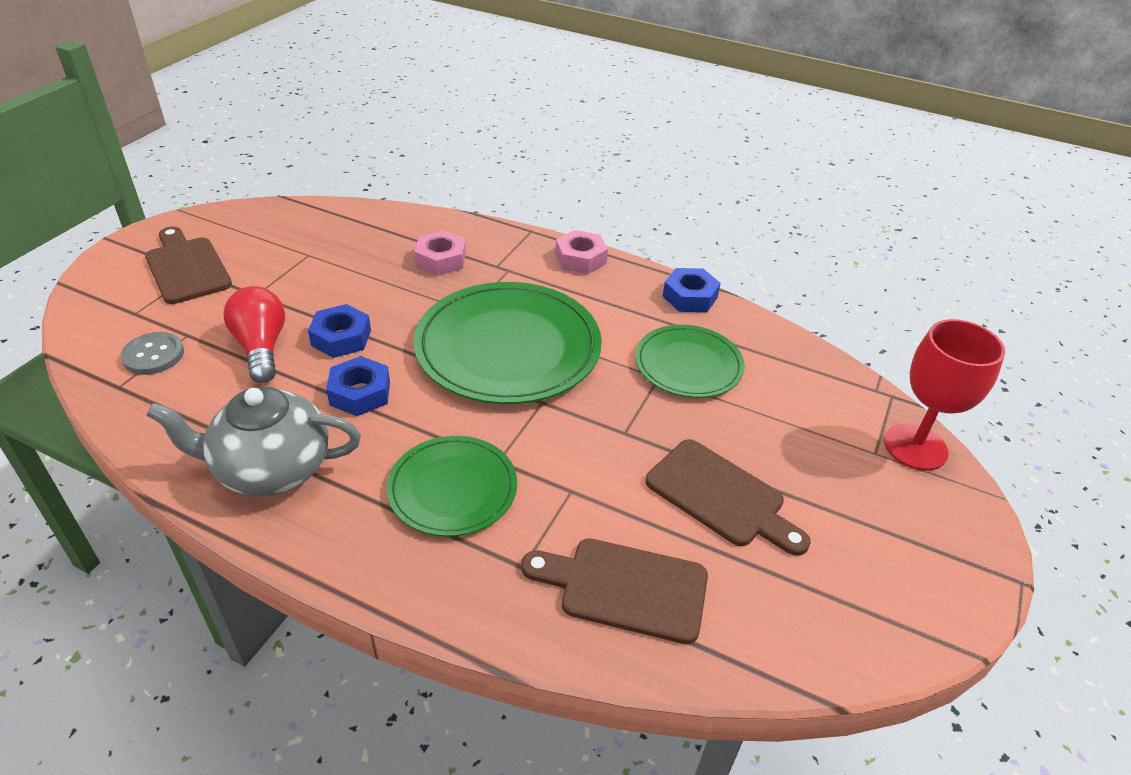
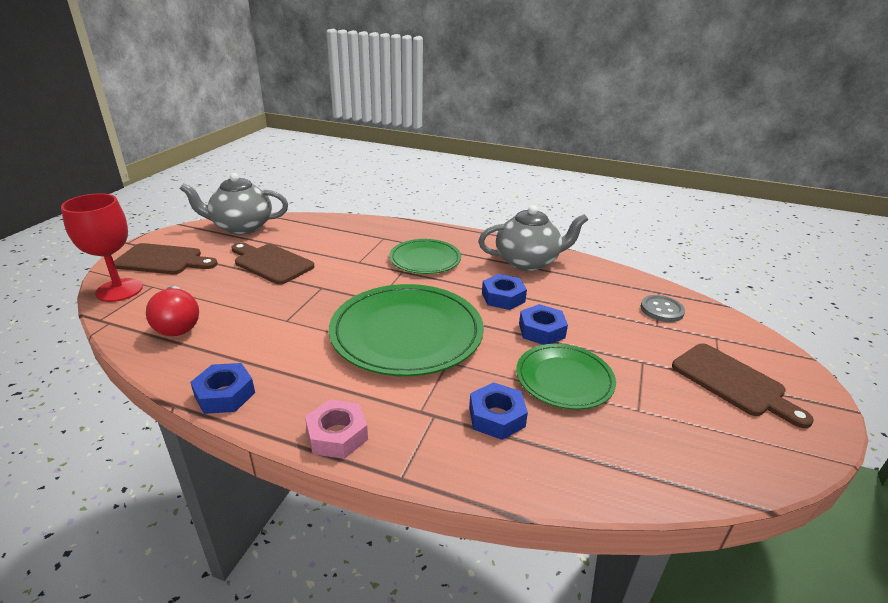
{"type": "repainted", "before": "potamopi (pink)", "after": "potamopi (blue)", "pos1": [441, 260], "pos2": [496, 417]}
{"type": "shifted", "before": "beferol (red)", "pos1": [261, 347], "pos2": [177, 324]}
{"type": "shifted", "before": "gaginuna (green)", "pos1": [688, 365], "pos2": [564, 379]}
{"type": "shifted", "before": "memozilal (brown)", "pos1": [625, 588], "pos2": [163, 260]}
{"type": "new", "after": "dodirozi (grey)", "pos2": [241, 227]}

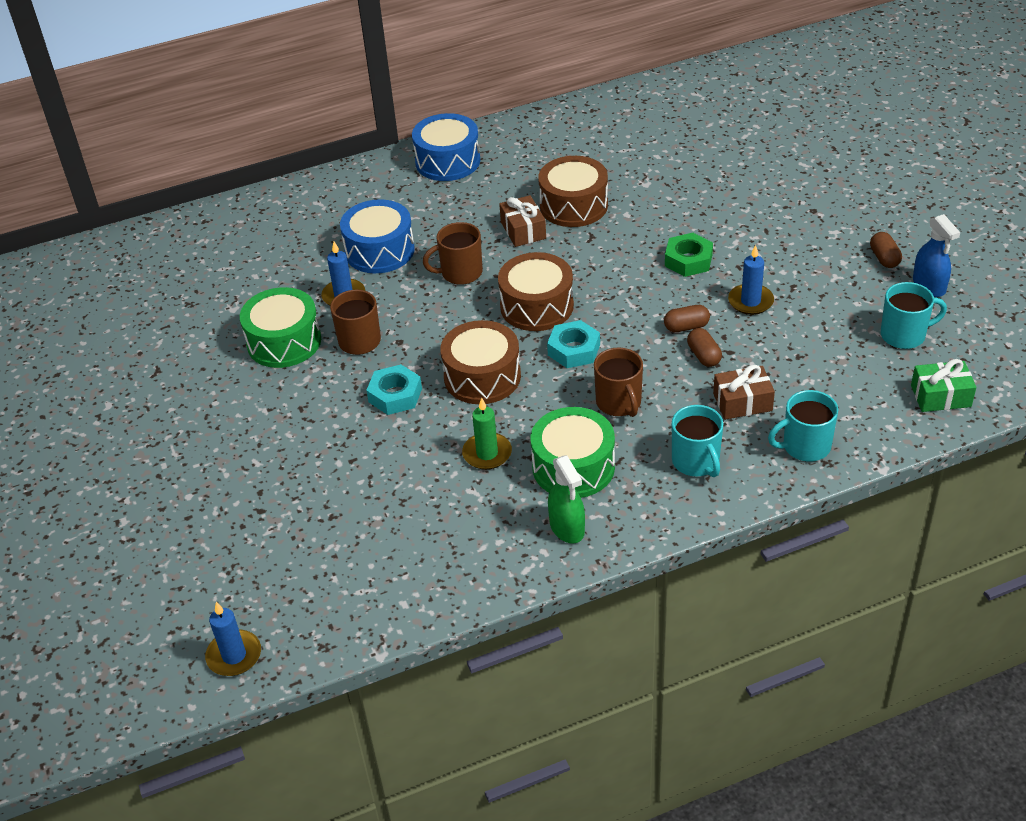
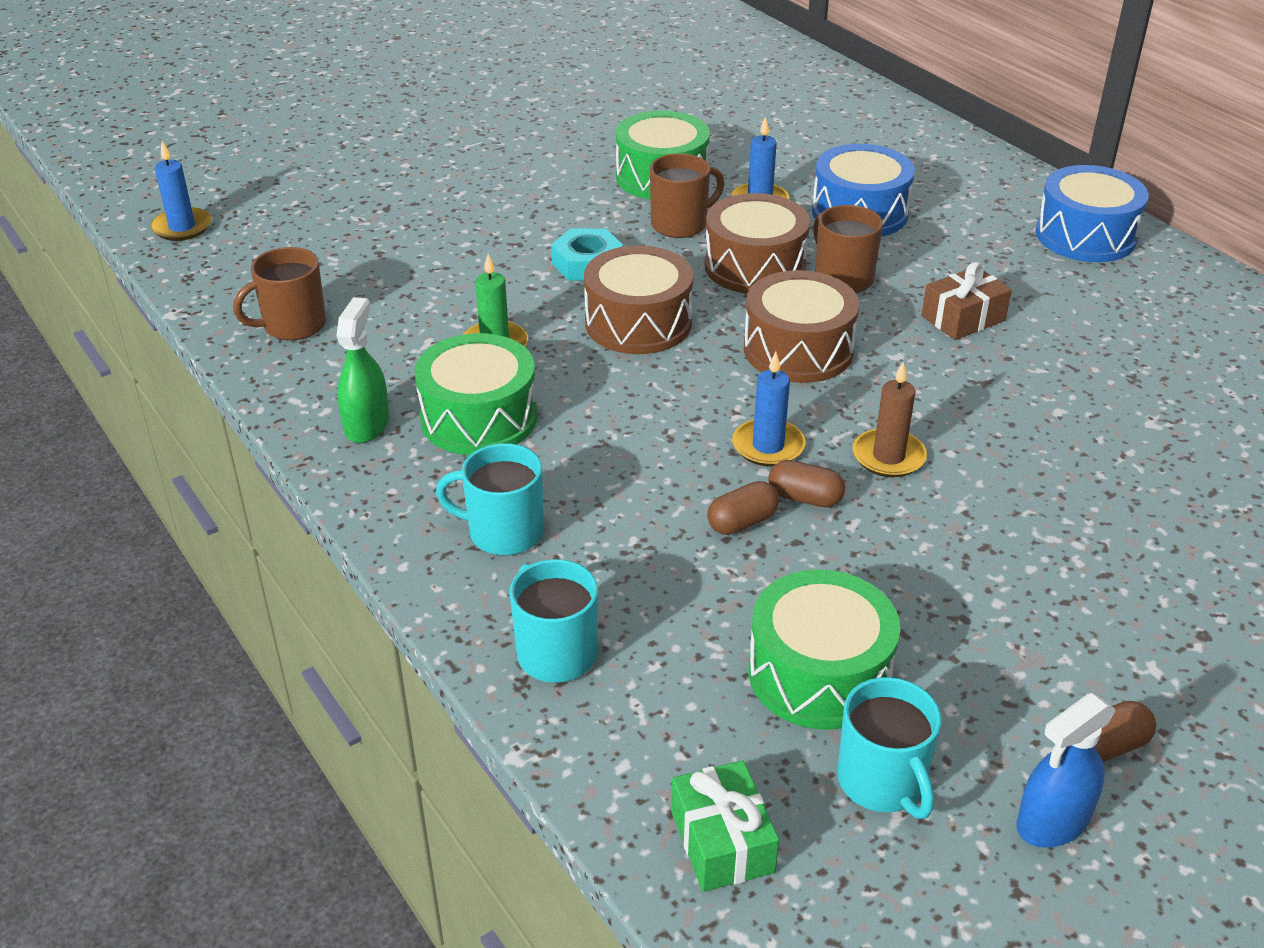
{"type": "shifted", "before": "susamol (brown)", "pos1": [573, 205], "pos2": [755, 266]}
{"type": "gone", "before": "potamopi (green)", "pos1": [688, 260]}
{"type": "shifted", "before": "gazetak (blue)", "pos1": [750, 301], "pos2": [768, 446]}
{"type": "rotated", "before": "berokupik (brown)", "pos1": [686, 327], "pos2": [805, 498], "turn": -45}
{"type": "gone", "before": "potamopi (turquoise)", "pos1": [574, 350]}
{"type": "shifted", "before": "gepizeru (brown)", "pos1": [619, 403], "pos2": [293, 325]}
{"type": "gone", "before": "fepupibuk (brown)", "pos1": [742, 402]}
{"type": "rotated", "before": "gepizeru (turquoise)", "pos1": [696, 462], "pos2": [503, 532], "turn": 45}
{"type": "rotated", "before": "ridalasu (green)", "pos1": [567, 527], "pos2": [367, 425], "turn": 135}
{"type": "new", "after": "gazetak (brown)", "pos2": [888, 457]}
{"type": "new", "after": "susamol (green)", "pos2": [819, 674]}

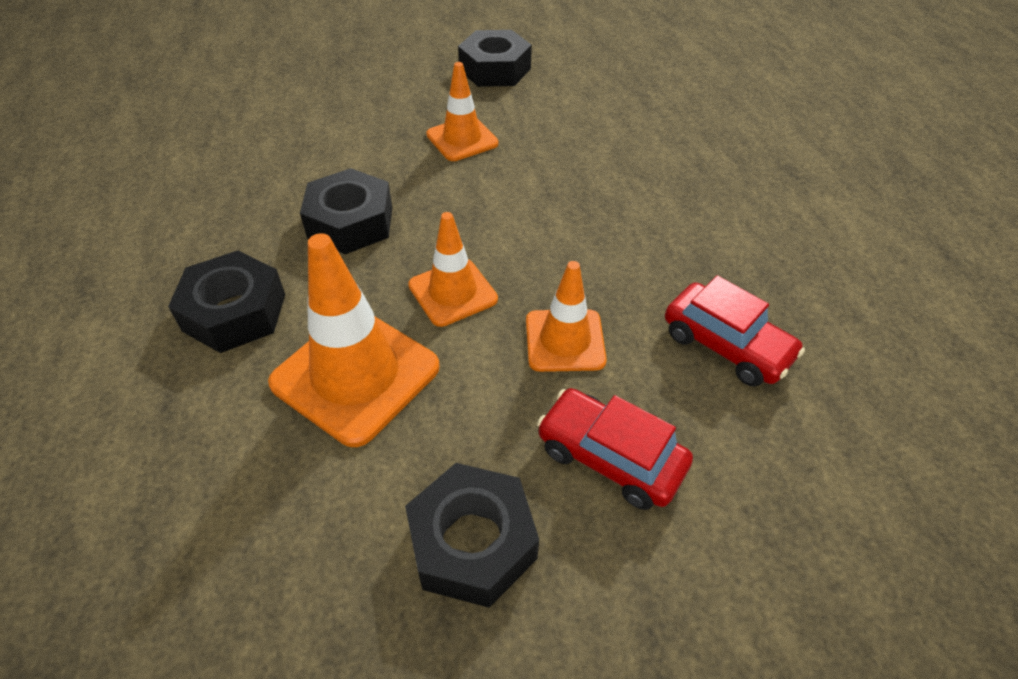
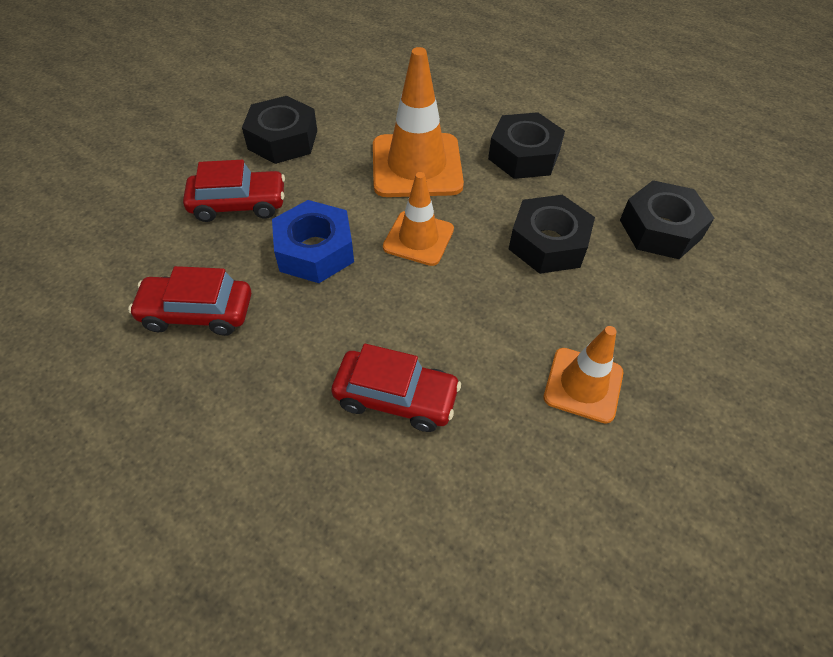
{"type": "shifted", "before": "potamopi (black)", "pos1": [495, 69], "pos2": [660, 229]}
{"type": "swapped", "before": "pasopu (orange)", "after": "potamopi (blue)", "pos1": [565, 340], "pos2": [315, 250]}
{"type": "new", "after": "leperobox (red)", "pos2": [396, 397]}

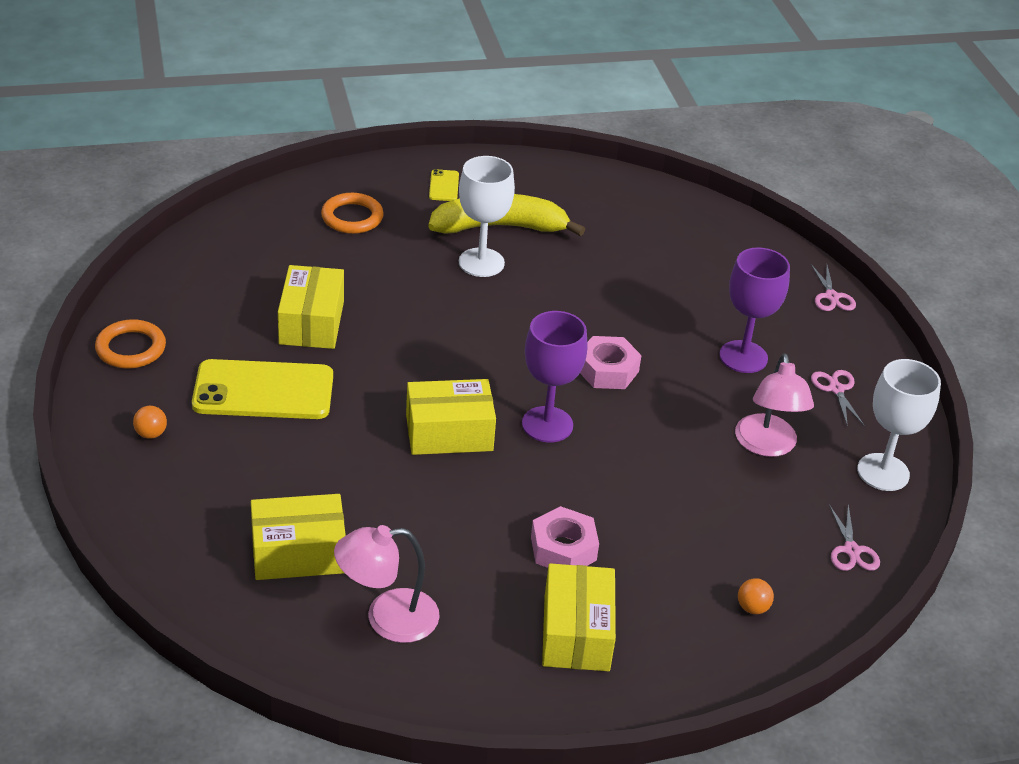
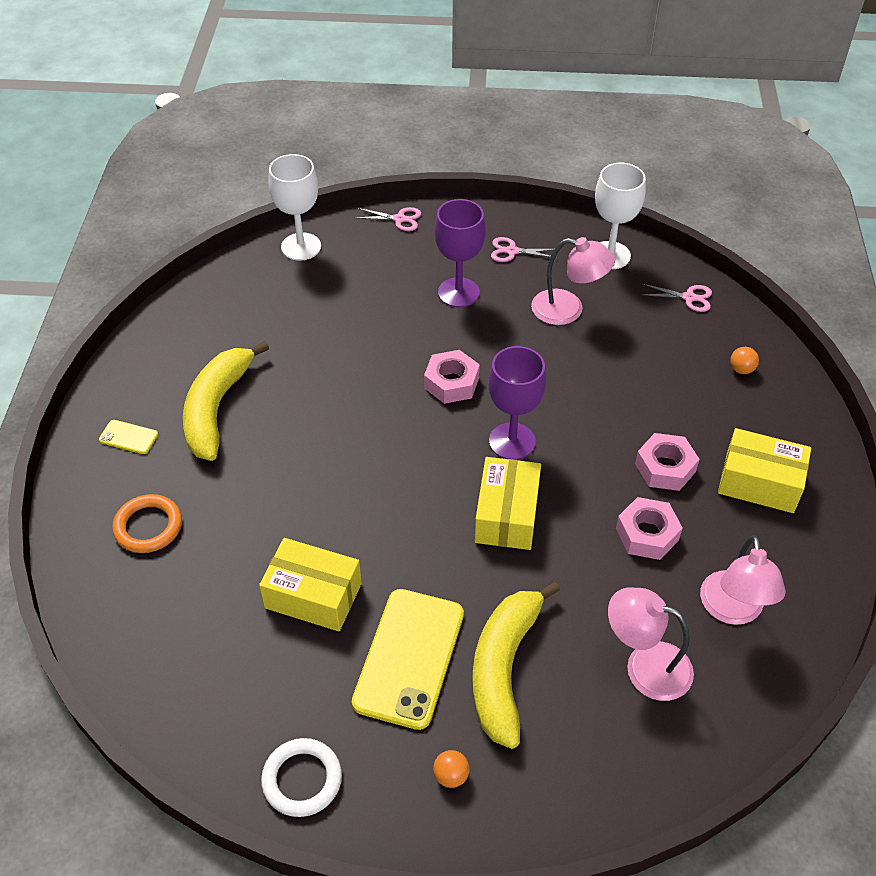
{"type": "shifted", "before": "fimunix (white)", "pos1": [481, 262], "pos2": [301, 247]}
{"type": "repainted", "before": "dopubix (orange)", "after": "dopubix (white)", "pos1": [131, 348], "pos2": [302, 779]}
{"type": "swapped", "before": "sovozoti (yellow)", "after": "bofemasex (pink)", "pos1": [298, 553], "pos2": [645, 666]}
{"type": "new", "after": "potamopi (pink)", "pos2": [647, 534]}
{"type": "new", "after": "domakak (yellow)", "pos2": [504, 668]}

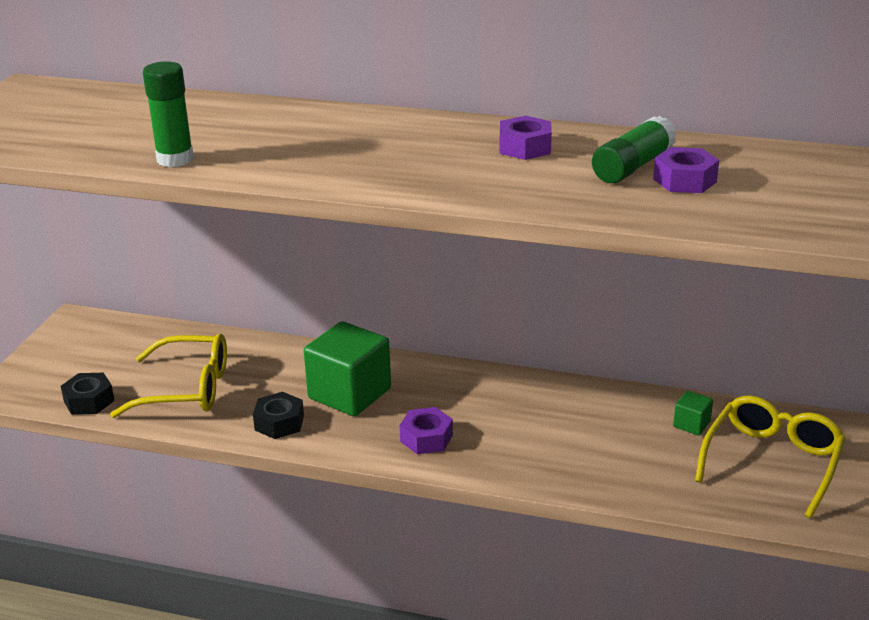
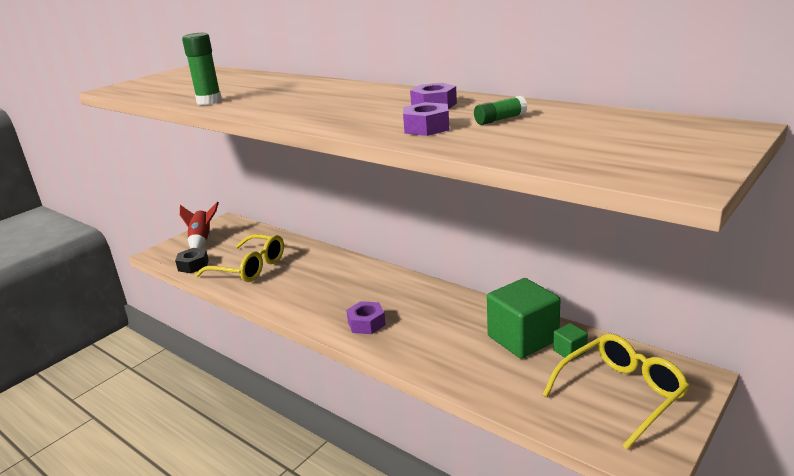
{"type": "scaled", "before": "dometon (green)", "pos1": [632, 167], "pos2": [500, 119], "scale": 0.62}
{"type": "shifted", "before": "potamopi (purple)", "pos1": [684, 180], "pos2": [426, 128]}
{"type": "shifted", "before": "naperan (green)", "pos1": [349, 393], "pos2": [522, 338]}
{"type": "gone", "before": "potamopi (black)", "pos1": [279, 423]}
{"type": "new", "after": "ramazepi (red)", "pos2": [202, 240]}

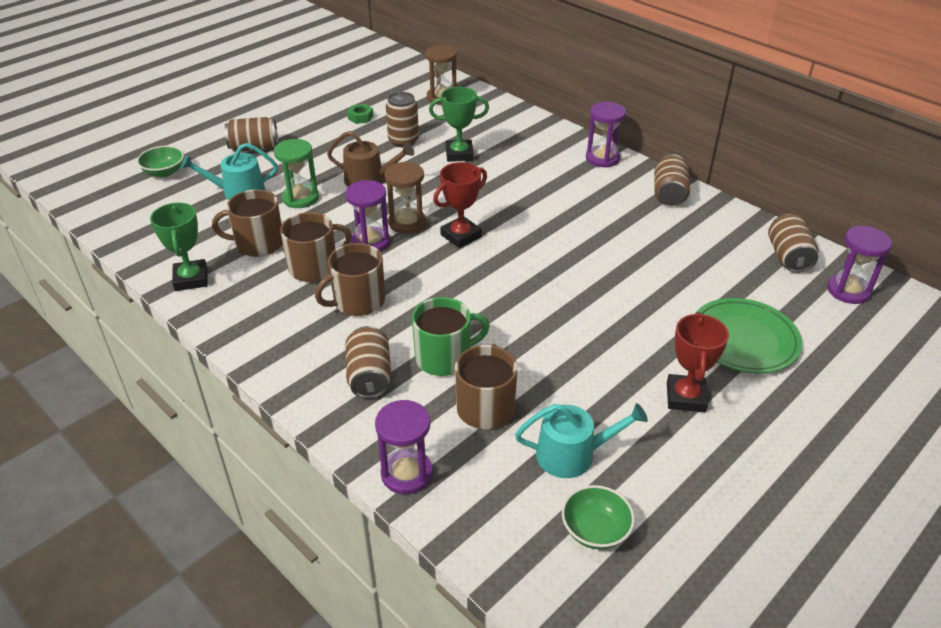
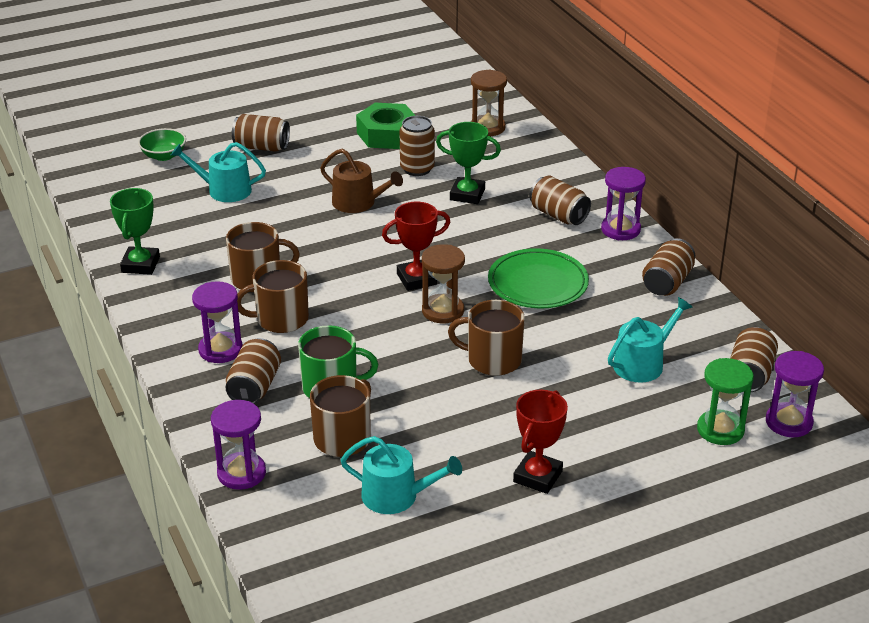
{"type": "scaled", "before": "potamopi (green)", "pos1": [360, 117], "pos2": [387, 134], "scale": 2.13}
{"type": "shifted", "before": "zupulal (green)", "pos1": [300, 198], "pos2": [720, 430]}
{"type": "shifted", "before": "zupulal (brown)", "pos1": [407, 223], "pos2": [443, 311]}
{"type": "shifted", "before": "zupulal (purple)", "pos1": [370, 242], "pos2": [220, 350]}
{"type": "shifted", "before": "gepizeru (brown)", "pos1": [258, 244], "pos2": [492, 360]}
{"type": "shifted", "before": "gaginuna (green)", "pos1": [743, 339], "pos2": [538, 283]}
{"type": "gone", "before": "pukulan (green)", "pos1": [595, 530]}
{"type": "new", "after": "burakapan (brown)", "pos2": [558, 215]}
{"type": "new", "after": "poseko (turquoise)", "pos2": [643, 363]}

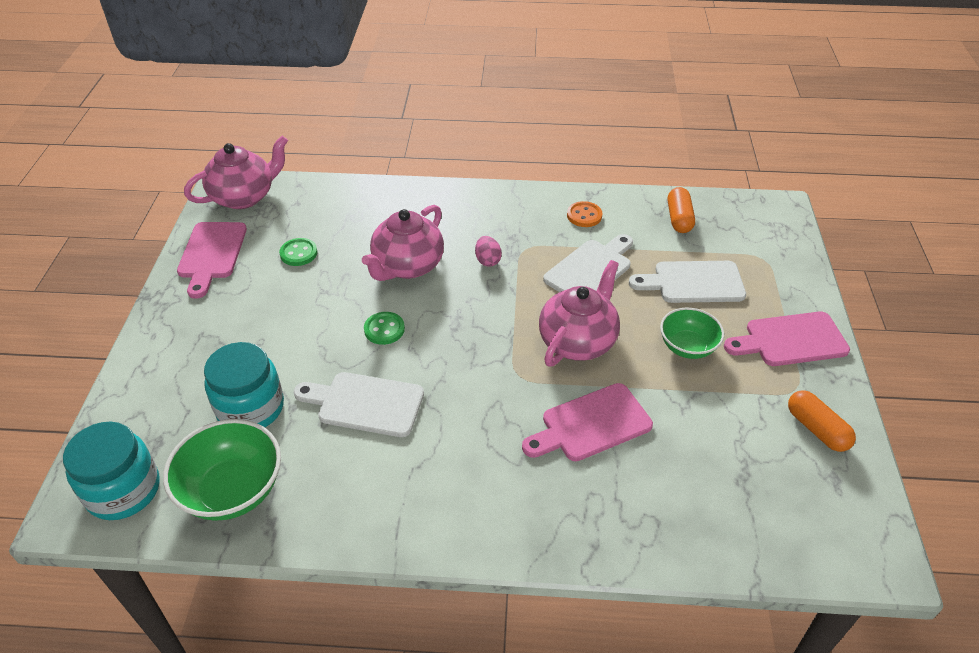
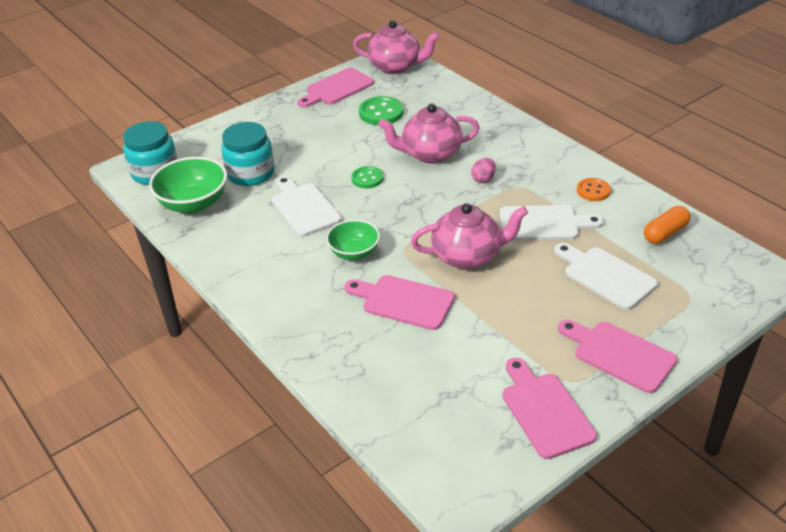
{"type": "scaled", "before": "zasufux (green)", "pos1": [298, 253], "pos2": [381, 113], "scale": 1.53}
{"type": "shifted", "before": "pukulan (green)", "pos1": [687, 347], "pos2": [354, 253]}
{"type": "swapped", "before": "berokupik (orange)", "after": "memozilal (pink)", "pos1": [816, 429], "pos2": [544, 411]}

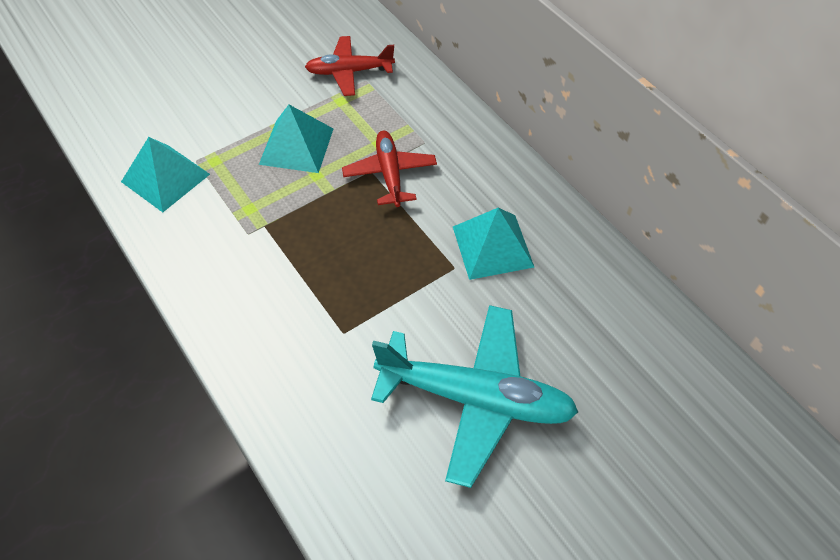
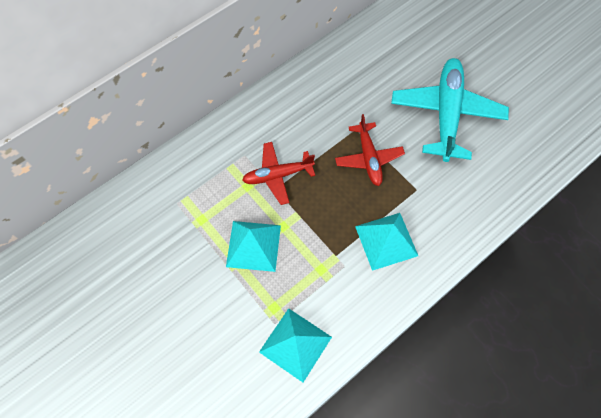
{"type": "shifted", "before": "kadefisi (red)", "pos1": [349, 72], "pos2": [368, 158]}
{"type": "shifted", "before": "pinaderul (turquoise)", "pos1": [492, 246], "pos2": [386, 241]}

